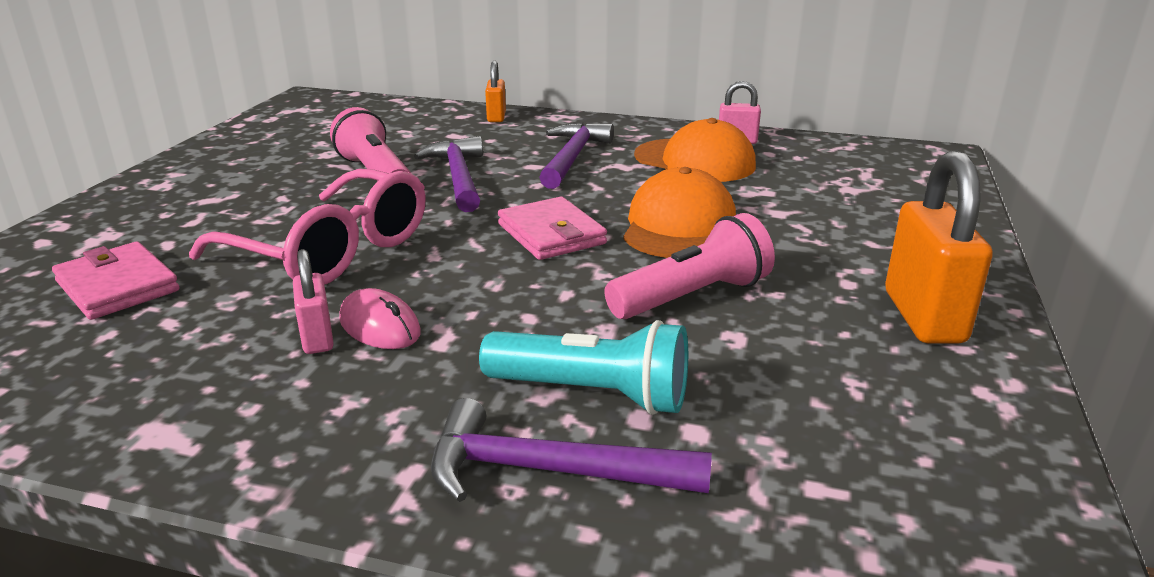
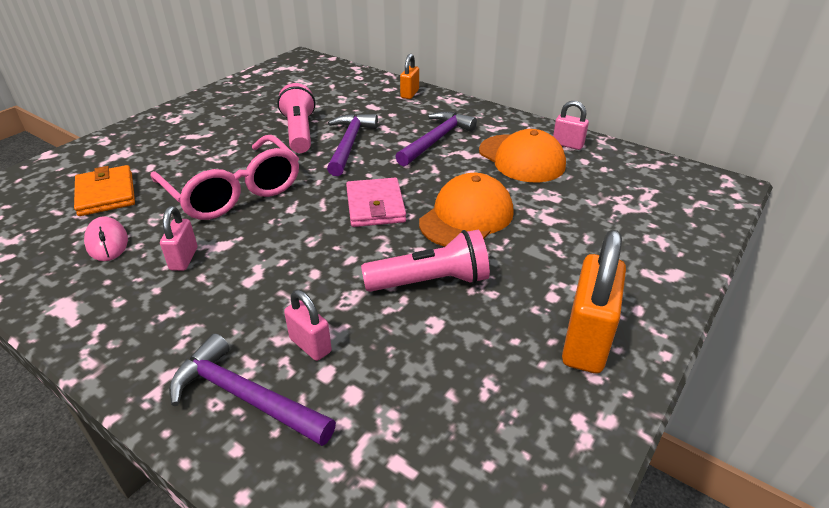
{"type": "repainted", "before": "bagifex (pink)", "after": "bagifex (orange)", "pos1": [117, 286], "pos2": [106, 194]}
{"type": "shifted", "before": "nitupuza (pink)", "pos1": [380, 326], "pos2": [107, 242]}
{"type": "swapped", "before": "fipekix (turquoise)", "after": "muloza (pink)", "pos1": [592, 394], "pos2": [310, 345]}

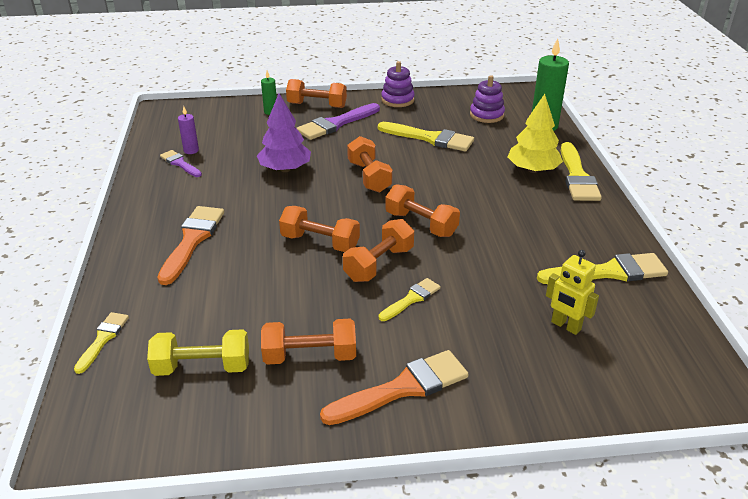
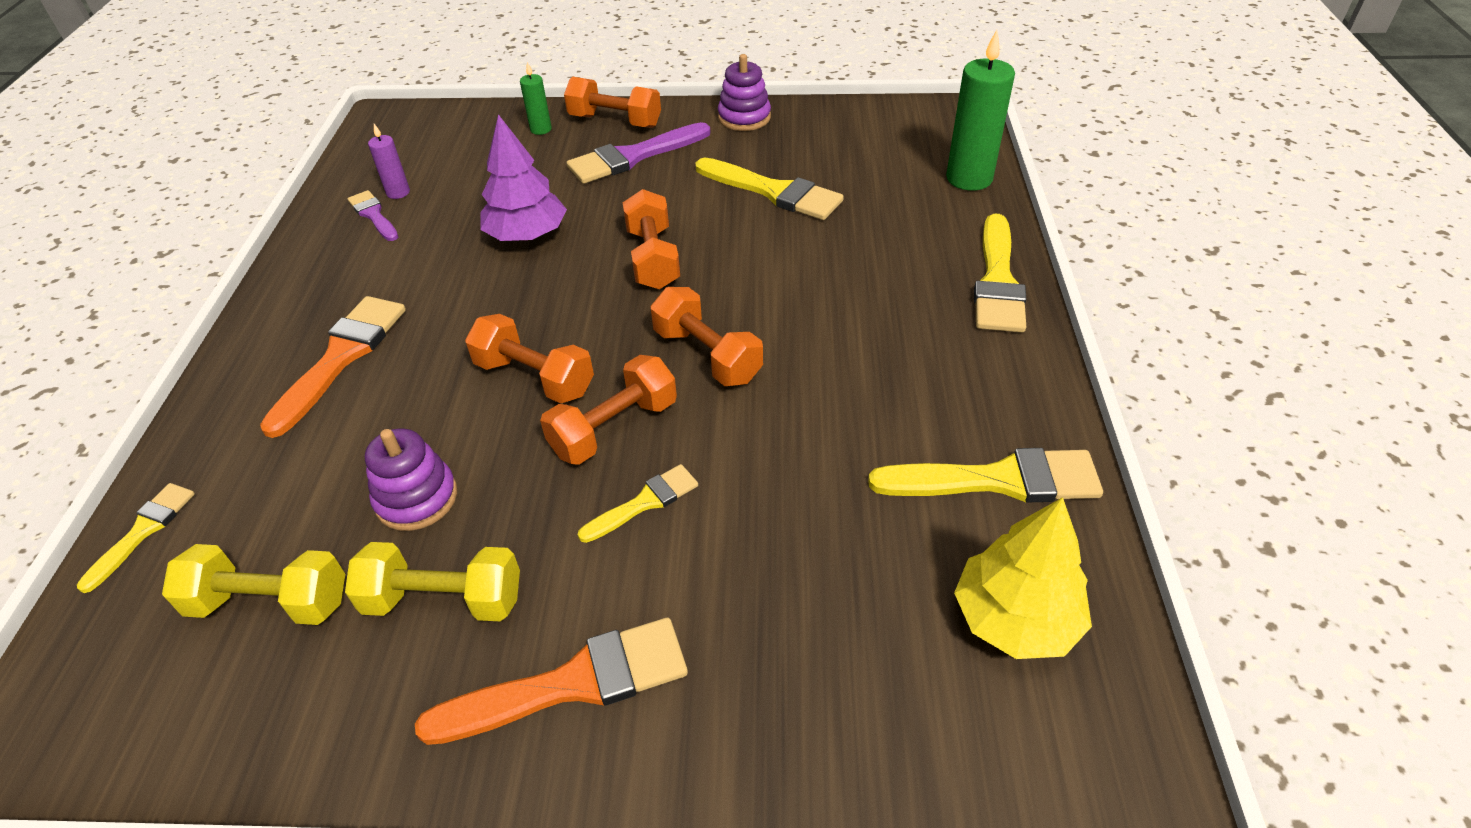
{"type": "shifted", "before": "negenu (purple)", "pos1": [486, 115], "pos2": [416, 498]}
{"type": "shifted", "before": "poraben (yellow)", "pos1": [532, 170], "pos2": [1015, 619]}
{"type": "gone", "before": "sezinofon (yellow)", "pos1": [565, 326]}
{"type": "repainted", "before": "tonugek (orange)", "after": "tonugek (yellow)", "pos1": [310, 356], "pos2": [444, 600]}

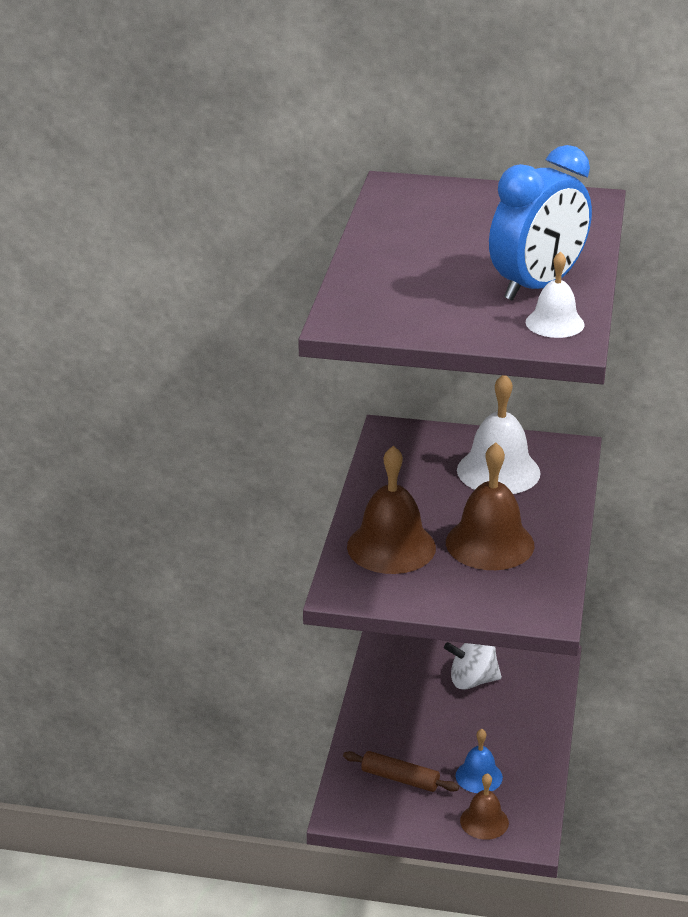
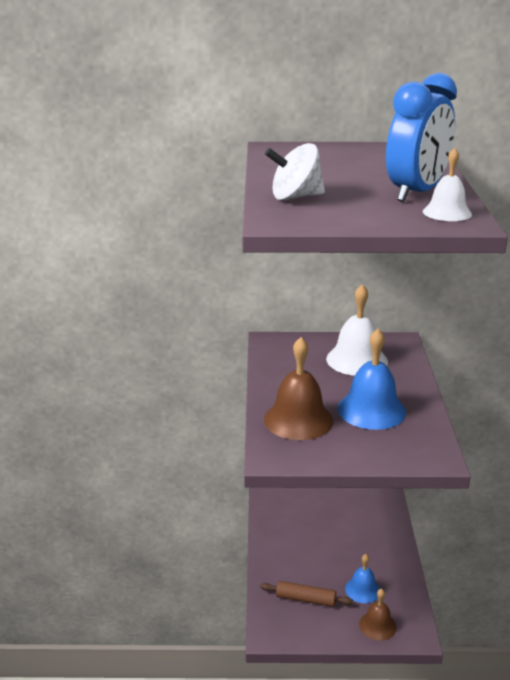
{"type": "repainted", "before": "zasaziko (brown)", "after": "zasaziko (blue)", "pos1": [490, 543], "pos2": [371, 410]}
{"type": "shifted", "before": "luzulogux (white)", "pos1": [472, 680], "pos2": [295, 197]}

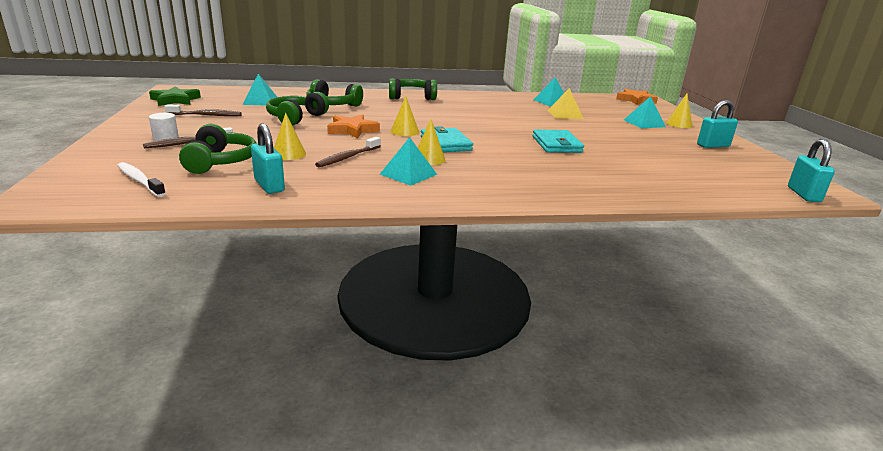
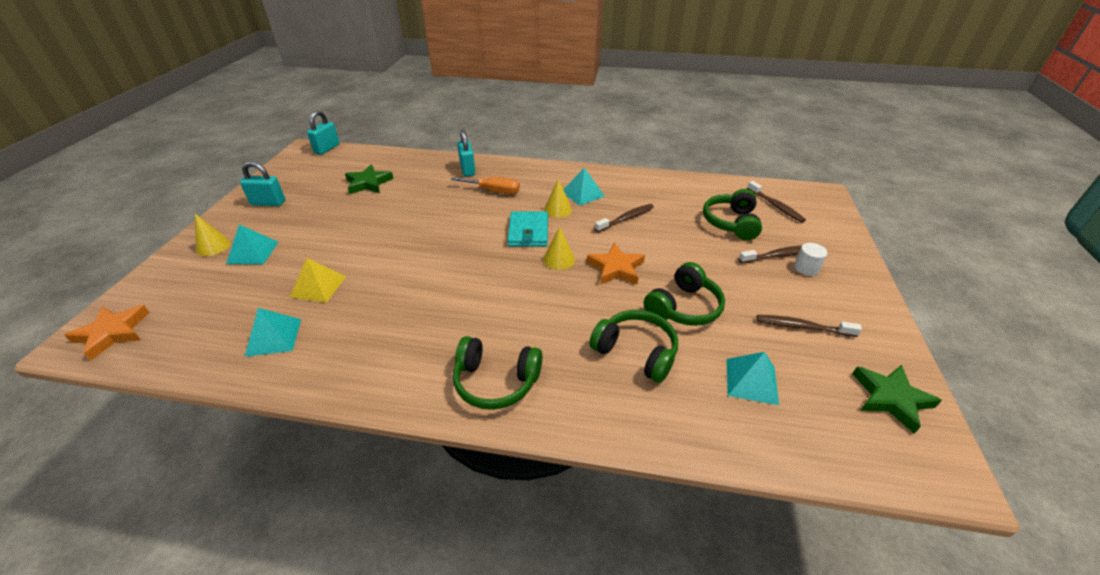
{"type": "gone", "before": "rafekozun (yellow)", "pos1": [288, 154]}
{"type": "shifted", "before": "muloza (turquoise)", "pos1": [269, 185], "pos2": [467, 170]}
{"type": "gone", "before": "bagifex (turquoise)", "pos1": [556, 144]}
{"type": "repainted", "before": "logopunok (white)", "after": "logopunok (brown)", "pos1": [140, 181], "pos2": [775, 206]}
{"type": "new", "after": "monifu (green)", "pos2": [368, 183]}
{"type": "new", "after": "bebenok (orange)", "pos2": [494, 191]}

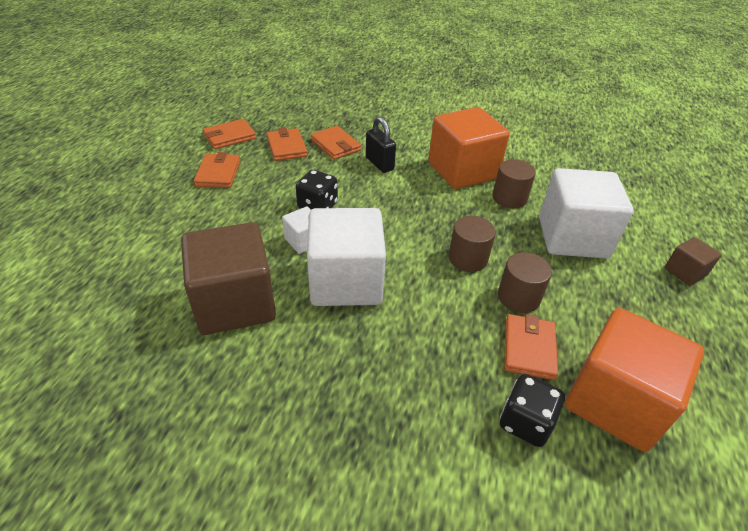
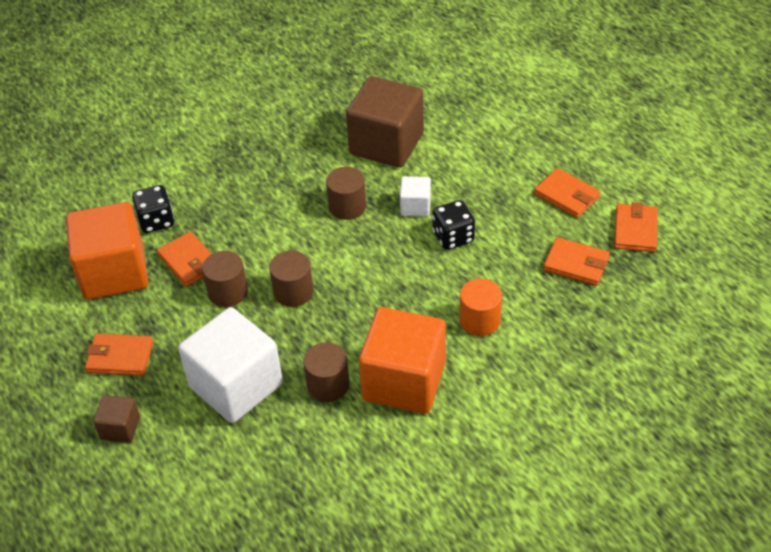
{"type": "swapped", "before": "muloza (black)", "after": "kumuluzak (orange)", "pos1": [379, 164], "pos2": [479, 320]}
{"type": "shifted", "before": "bagifex (orange)", "pos1": [335, 145], "pos2": [120, 357]}
{"type": "swapped", "before": "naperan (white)", "after": "kumuluzak (brown)", "pos1": [346, 281], "pos2": [347, 206]}

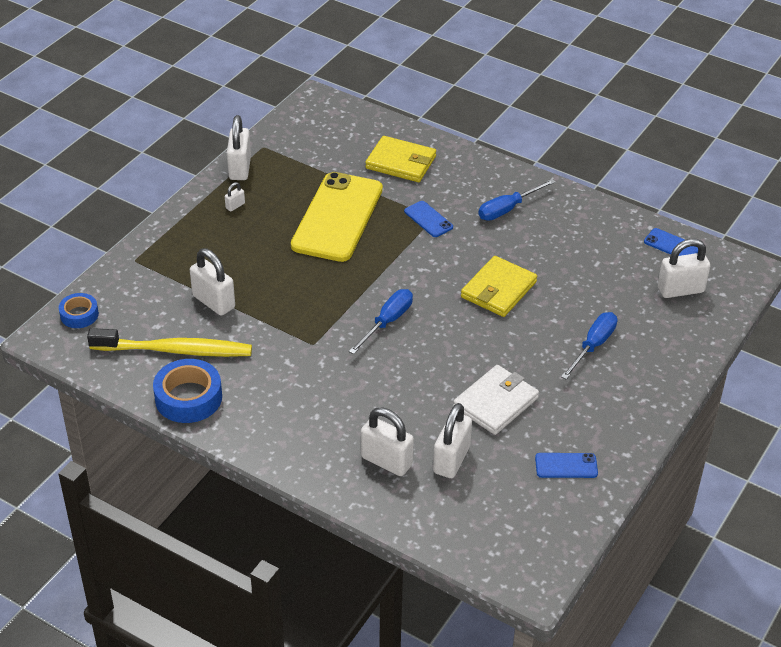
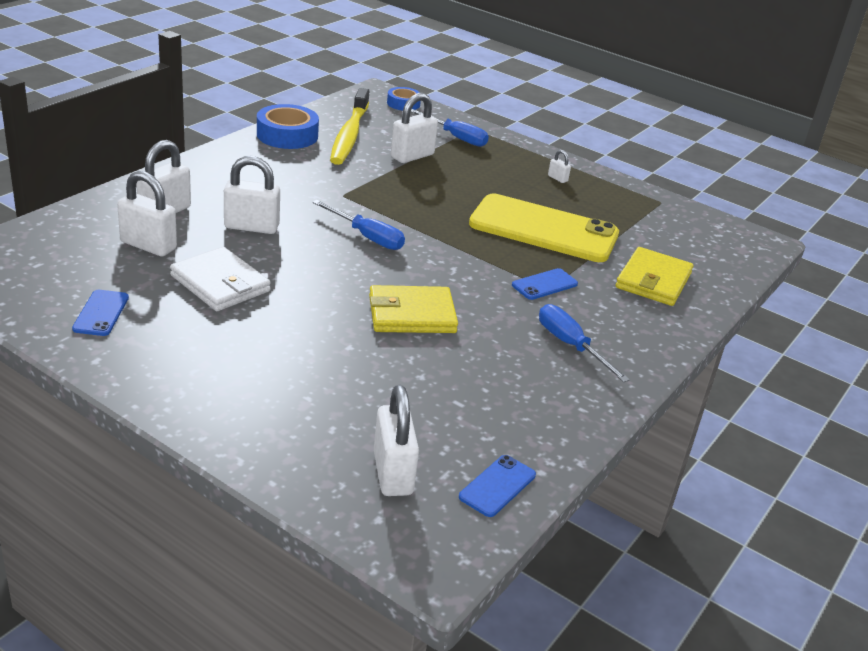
{"type": "shifted", "before": "muloza (white)", "pos1": [240, 168], "pos2": [251, 227]}
{"type": "rotated", "before": "bagifex (yellow)", "pos1": [498, 290], "pos2": [411, 314], "turn": -45}
{"type": "shifted", "before": "bebenok (blue)", "pos1": [593, 346], "pos2": [456, 137]}

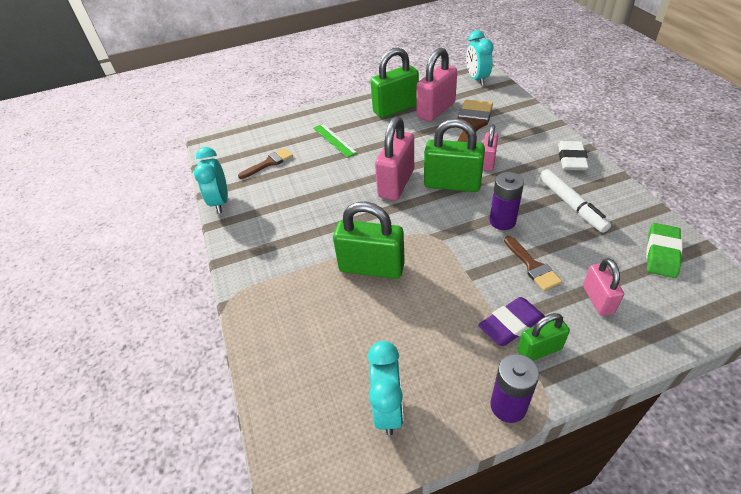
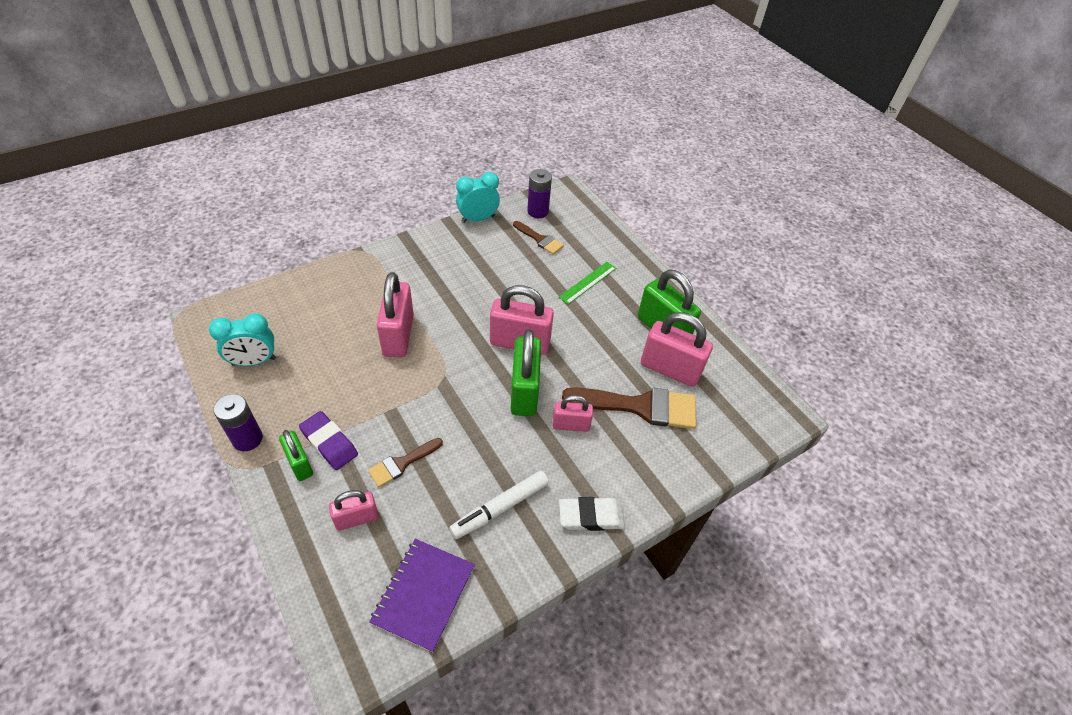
{"type": "gone", "before": "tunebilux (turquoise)", "pos1": [477, 79]}
{"type": "shifted", "before": "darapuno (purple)", "pos1": [502, 221], "pos2": [538, 211]}
{"type": "repainted", "before": "muloza (green)", "after": "muloza (pink)", "pos1": [371, 267], "pos2": [398, 335]}
{"type": "swapped", "before": "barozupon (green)", "after": "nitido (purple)", "pos1": [661, 253], "pos2": [423, 594]}

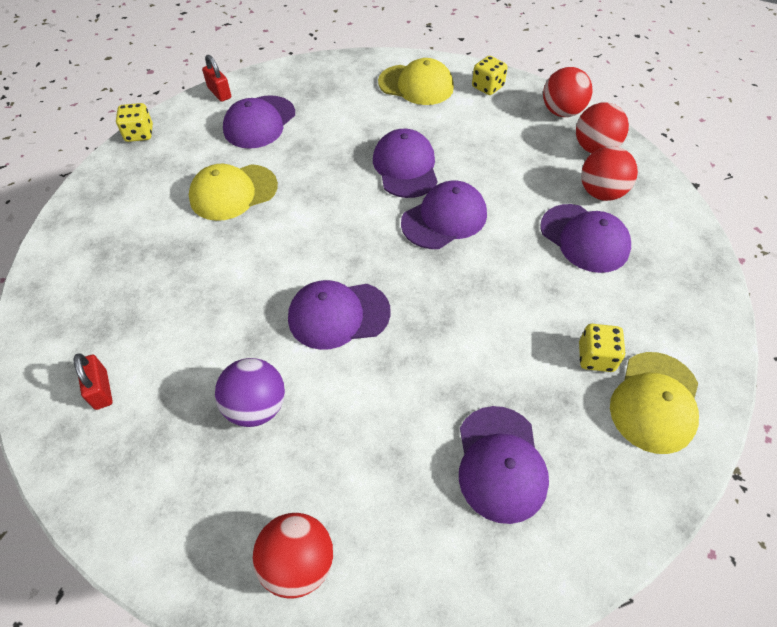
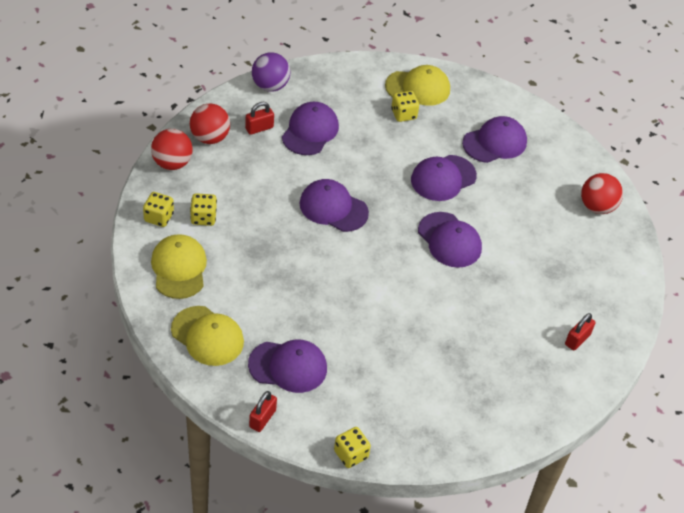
{"type": "shifted", "before": "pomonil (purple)", "pos1": [405, 167], "pos2": [443, 178]}
{"type": "swapped", "before": "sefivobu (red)", "after": "muloza (red)", "pos1": [601, 192], "pos2": [259, 128]}
{"type": "shifted", "before": "pomonil (yellow)", "pos1": [233, 192], "pos2": [207, 336]}
{"type": "shifted", "before": "sefivobu (purple)", "pos1": [256, 407], "pos2": [270, 86]}
{"type": "new", "after": "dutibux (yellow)", "pos2": [203, 217]}

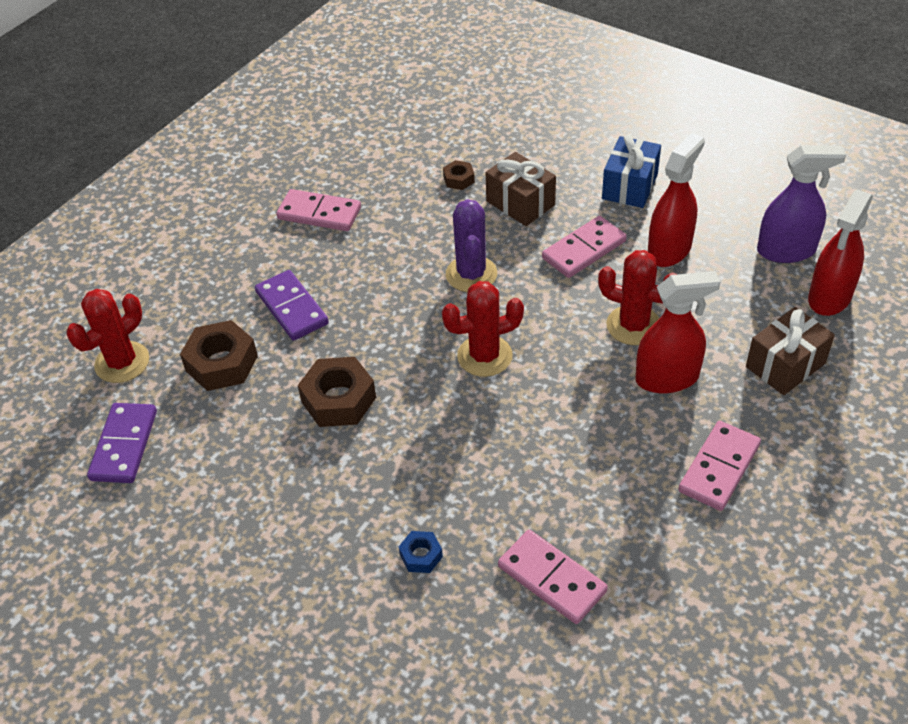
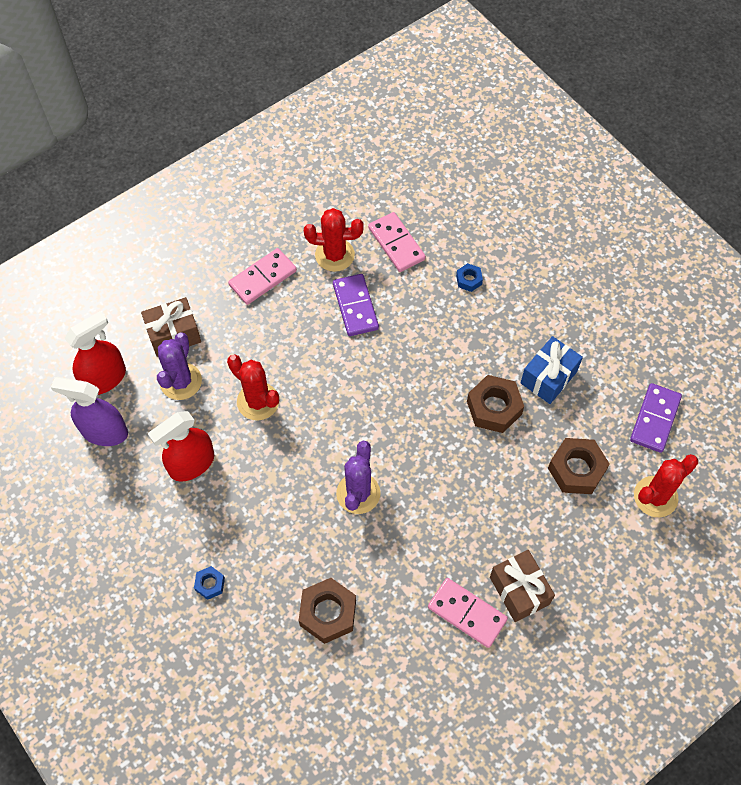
{"type": "shifted", "before": "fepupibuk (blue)", "pos1": [630, 186], "pos2": [548, 377]}
{"type": "shifted", "before": "fepupibuk (brown)", "pos1": [520, 203], "pos2": [519, 590]}
{"type": "scaled", "before": "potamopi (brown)", "pos1": [459, 179], "pos2": [328, 613], "scale": 1.93}
{"type": "gone", "before": "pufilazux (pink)", "pos1": [584, 250]}
{"type": "shifted", "before": "pufilazux (purple)", "pos1": [292, 308], "pos2": [355, 306]}
{"type": "gone", "before": "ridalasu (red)", "pos1": [667, 378]}
{"type": "shifted", "before": "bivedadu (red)", "pos1": [484, 356], "pos2": [334, 255]}
{"type": "new", "after": "bivedadu (purple)", "pos2": [181, 381]}
{"type": "new", "after": "potamopi (blue)", "pos2": [210, 584]}

